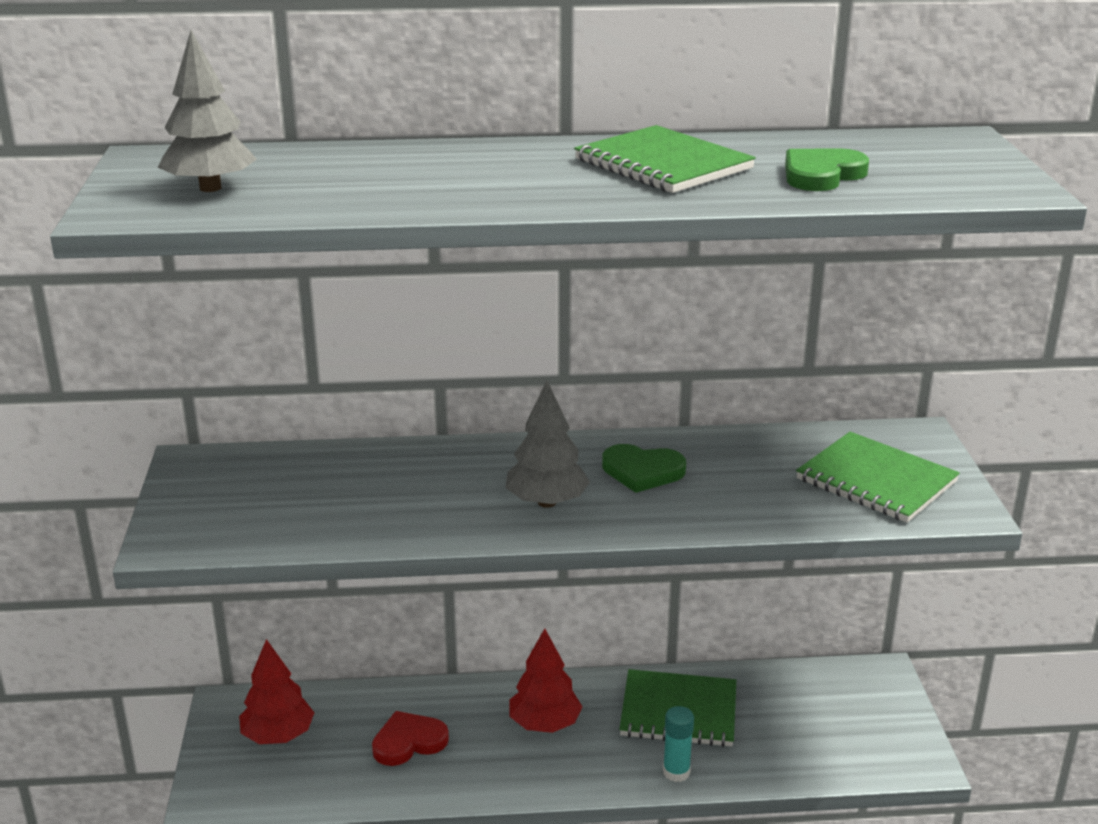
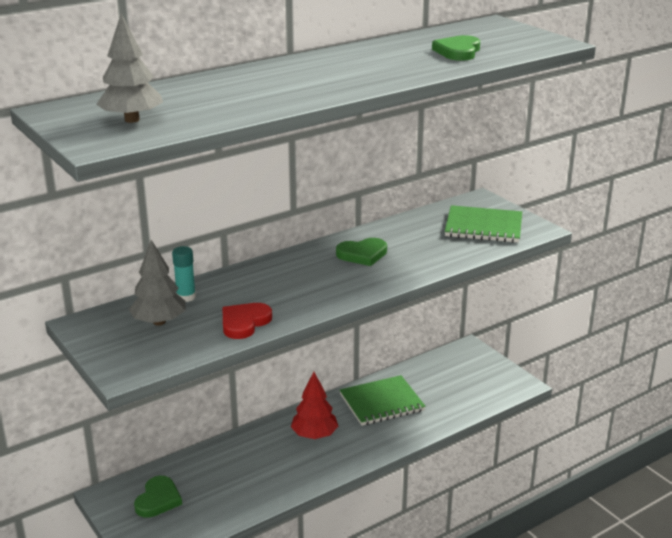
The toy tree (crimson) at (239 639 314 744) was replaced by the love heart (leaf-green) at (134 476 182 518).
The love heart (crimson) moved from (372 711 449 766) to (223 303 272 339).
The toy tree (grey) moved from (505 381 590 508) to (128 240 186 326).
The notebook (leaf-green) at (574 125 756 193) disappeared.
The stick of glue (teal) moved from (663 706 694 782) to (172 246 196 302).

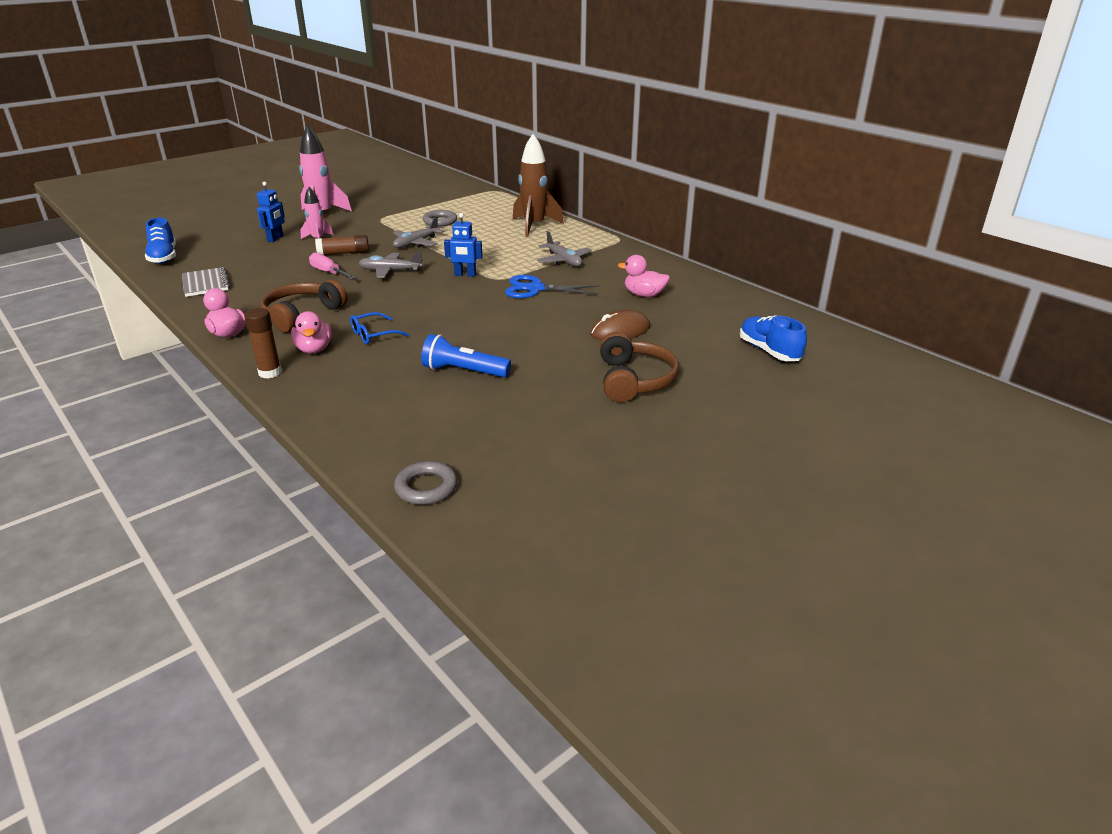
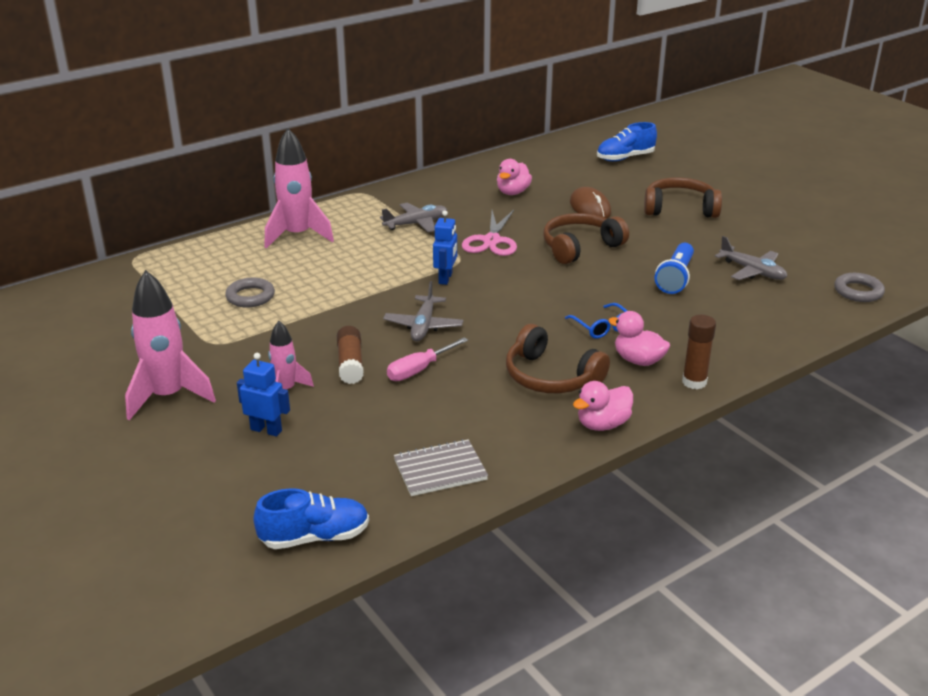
The rubber duck (pink) at (291 311 332 353) turned 135 degrees counterclockwise.
The plane (grey) moved from (393 216 444 248) to (715 236 787 280).
The scissors (cobalt) at (505 275 600 298) became the scissors (pink) at (462 210 517 256).
The spaceship (russet) at (513 134 564 237) became the spaceship (pink) at (265 128 334 249).
The headset (russet) at (543 213 629 264) appeared.

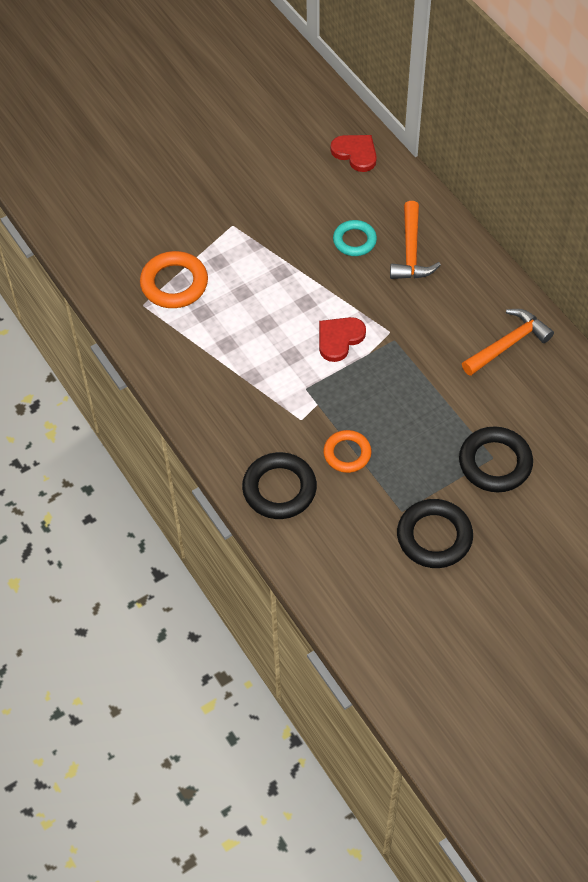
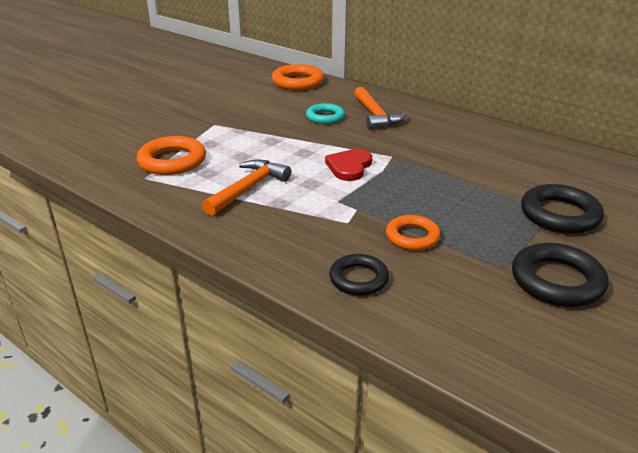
The torus (jet-black) at (242 452 317 519) changed to 0.65 times the size.
The love heart (crimson) at (331 135 377 172) was replaced by the torus (bright orange) at (272 64 324 90).
The claw hammer (bright orange) moved from (462 309 554 376) to (202 159 291 216).

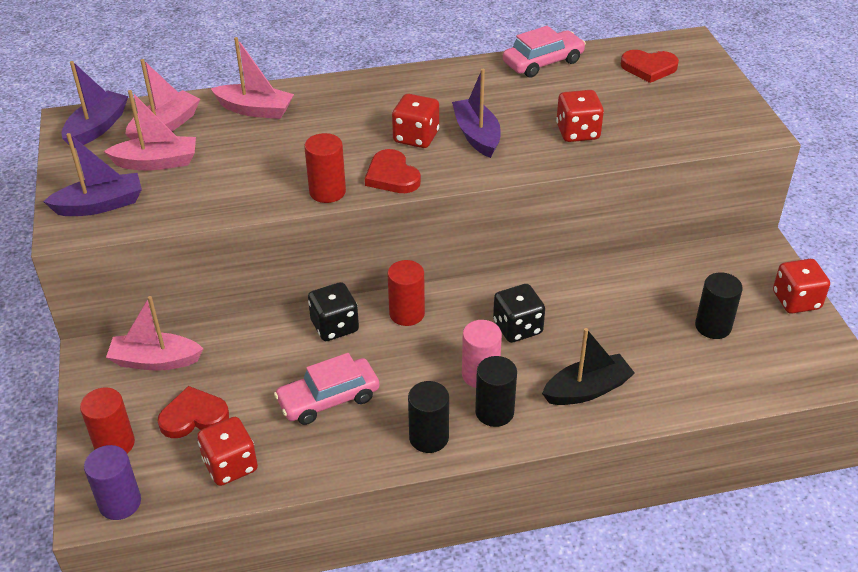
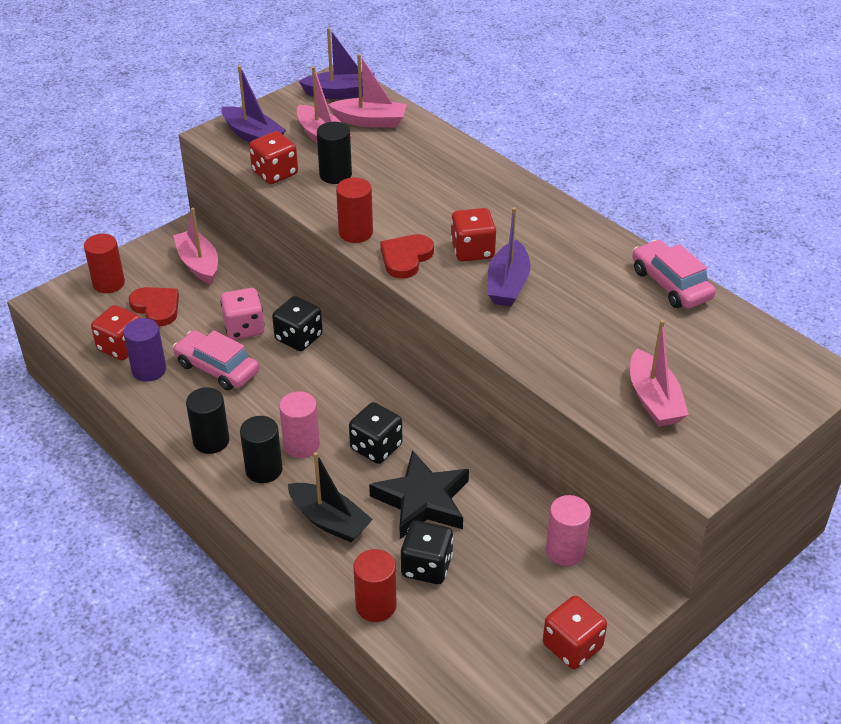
The solid cylinder (violet) moved from (84 445 141 520) to (123 318 166 382).
The sailboat (pink) moved from (211 37 294 119) to (630 320 689 427).
The solid cylinder (crimson) moved from (388 260 425 326) to (354 549 397 622).
The sailboat (violet) at (452 69 501 158) turned 150 degrees clockwise.
The automobile (pink) at (503 26 586 78) turned 150 degrees counterclockwise.
The dice (crimson) moved from (556 90 604 142) to (249 131 298 184).
The love heart (crimson) at (620 50 679 83) disappeared.
The solid cylinder (jet-black) moved from (695 272 743 339) to (317 122 352 184).
The dice (pink) at (220 288 265 340) appeared.
The star (jet-black) at (369 450 469 539) appeared.
The dice (jet-black) at (401 521 453 584) appeared.
The solid cylinder (pink) at (546 495 591 566) appeared.

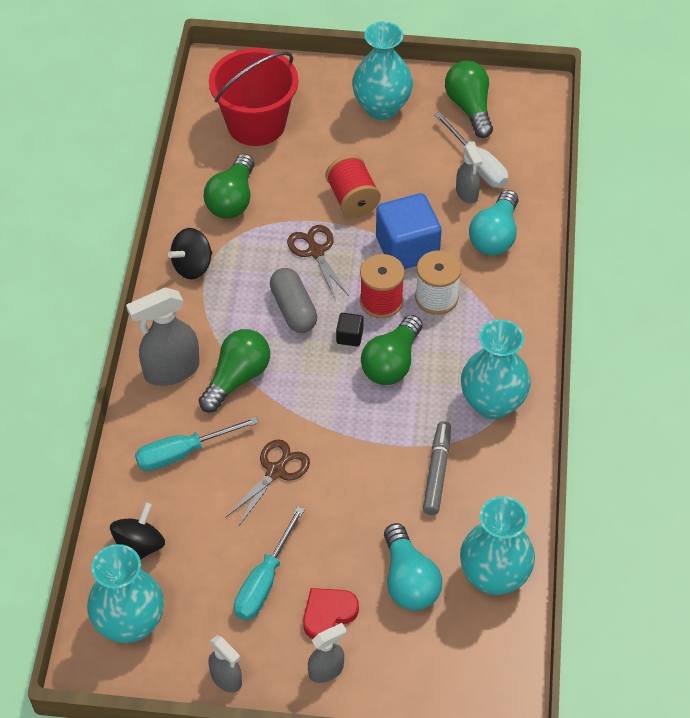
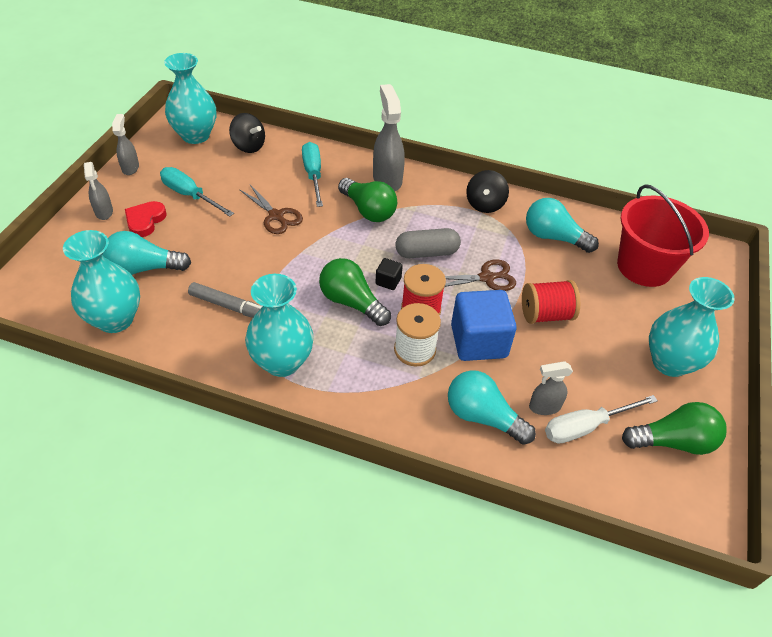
The spinning top (jet-black) at (168 228 212 279) turned 135 degrees counterclockwise.
The lightbulb (leaf-green) at (204 154 255 219) became the lightbulb (teal) at (526 198 599 253).
The spray bottle (grey) at (208 635 242 693) turned 120 degrees clockwise.
The love heart (crimson) at (303 588 359 639) turned 135 degrees counterclockwise.

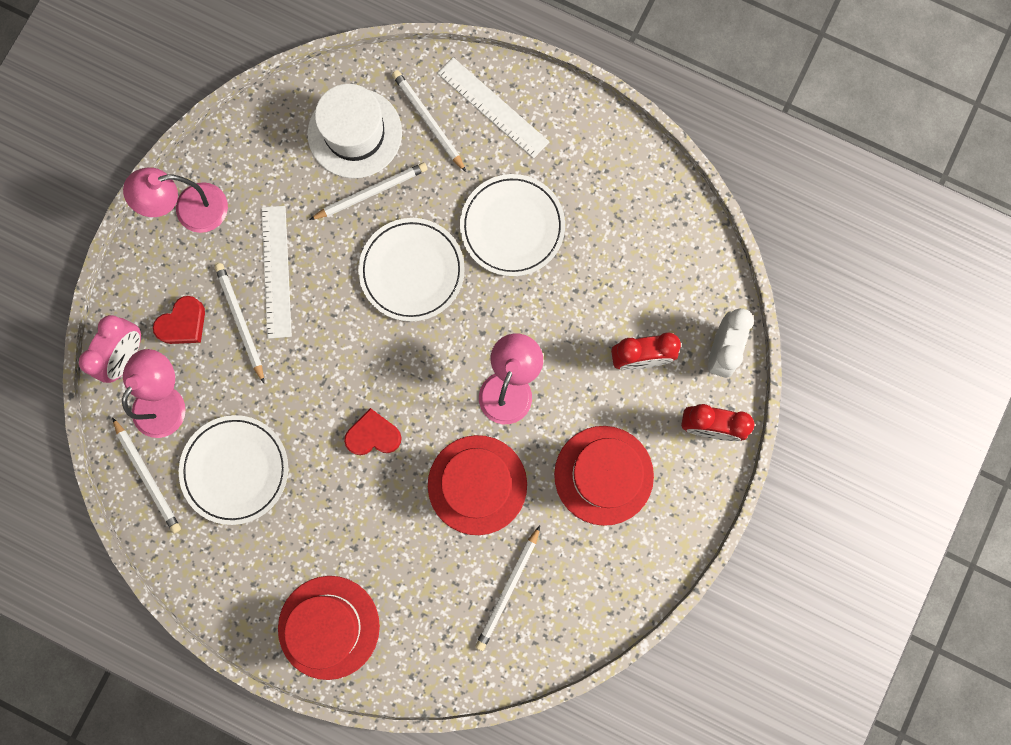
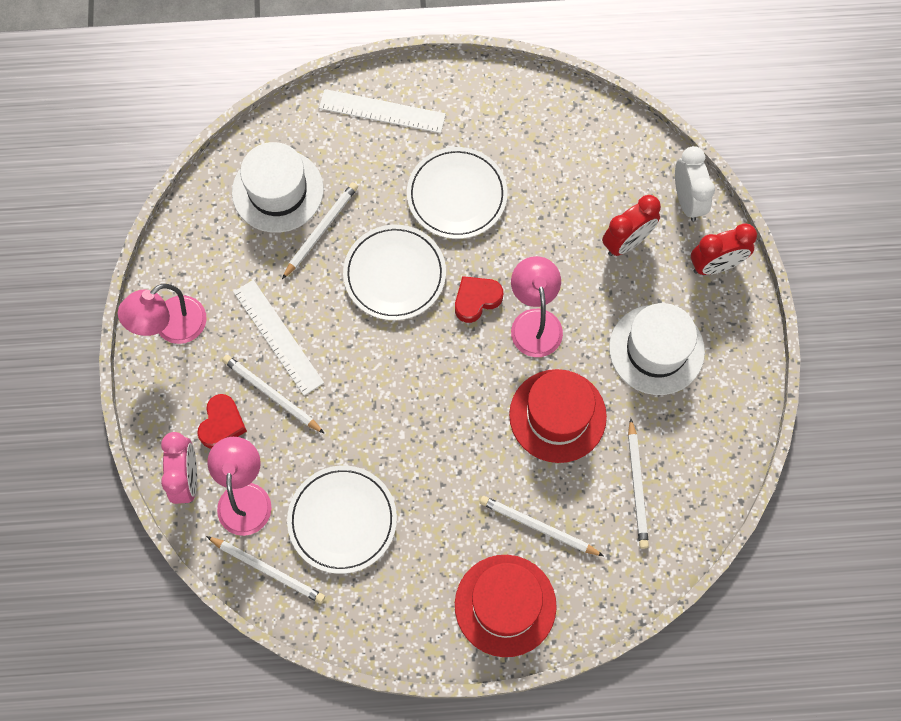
The love heart (crimson) moved from (344 408 402 455) to (455 276 503 323).
The lead pencil (pure white) moved from (392 70 466 172) to (480 496 603 556).
The tall hat (crimson) at (554 426 654 526) became the tall hat (pure white) at (609 303 705 395).

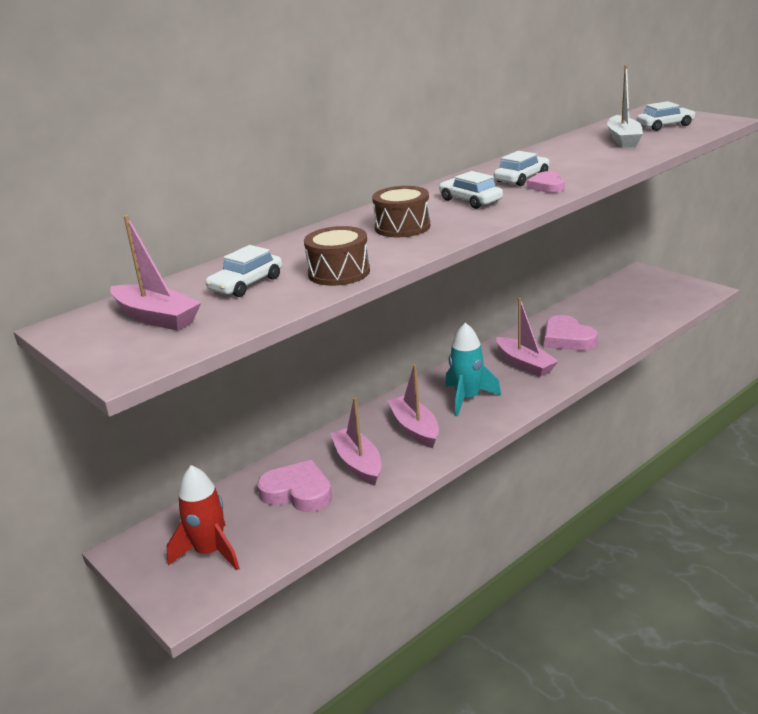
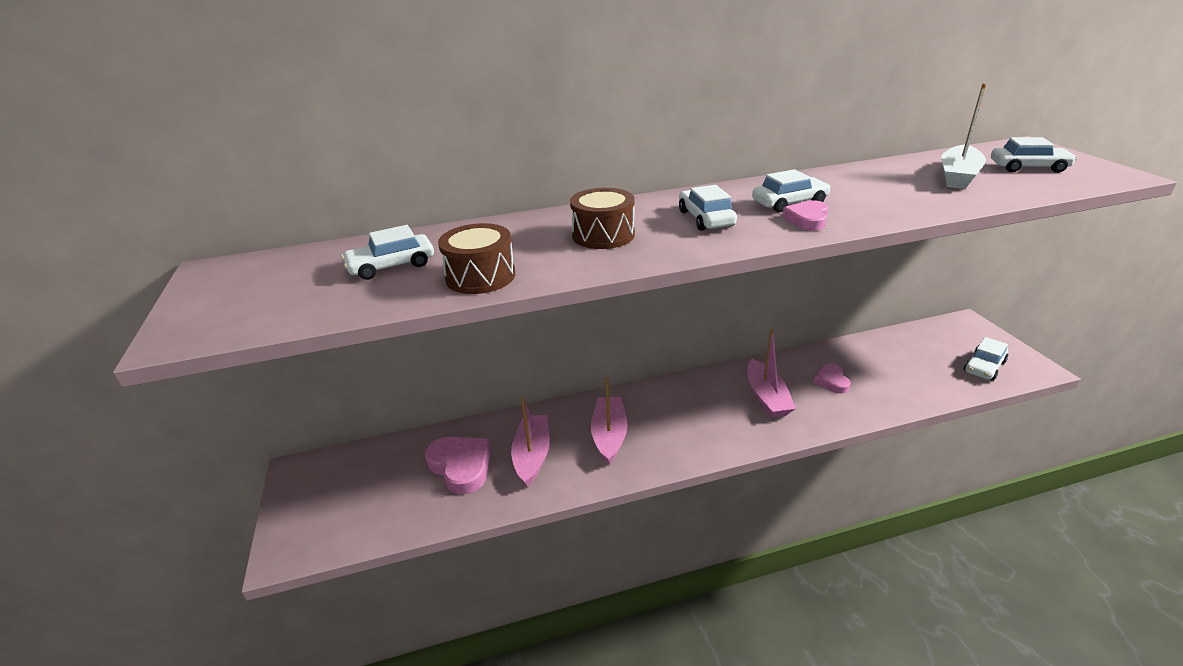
The sailboat (pink) at (110 215 201 331) disappeared.
The spaceship (crimson) at (167 465 239 570) disappeared.
The spaceship (teal) at (445 323 501 416) disappeared.
The love heart (pink) at (545 315 598 351) changed to 0.59 times the size.
The automobile (pure white) at (964 337 1008 381) appeared.

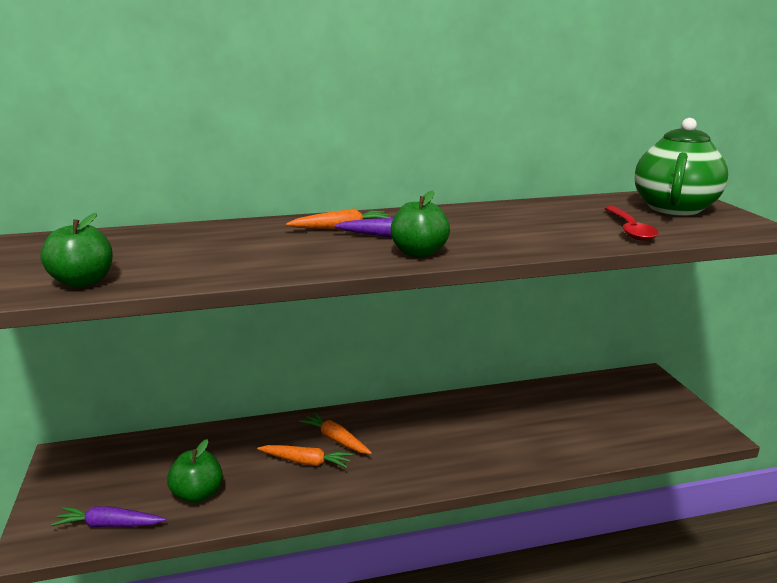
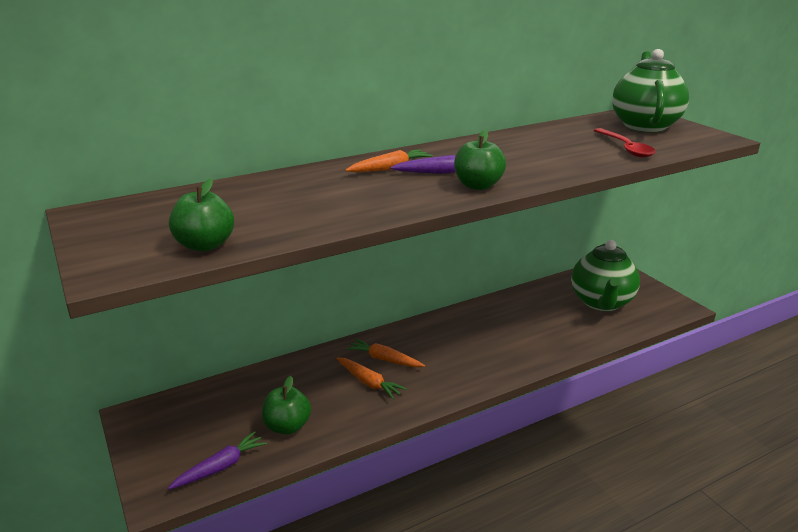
The root vegetable (violet) at (51 506 166 528) turned 150 degrees clockwise.
The root vegetable (bright orange) at (257 445 353 468) turned 45 degrees clockwise.
The china teapot (leaf-green) at (571 240 640 311) appeared.

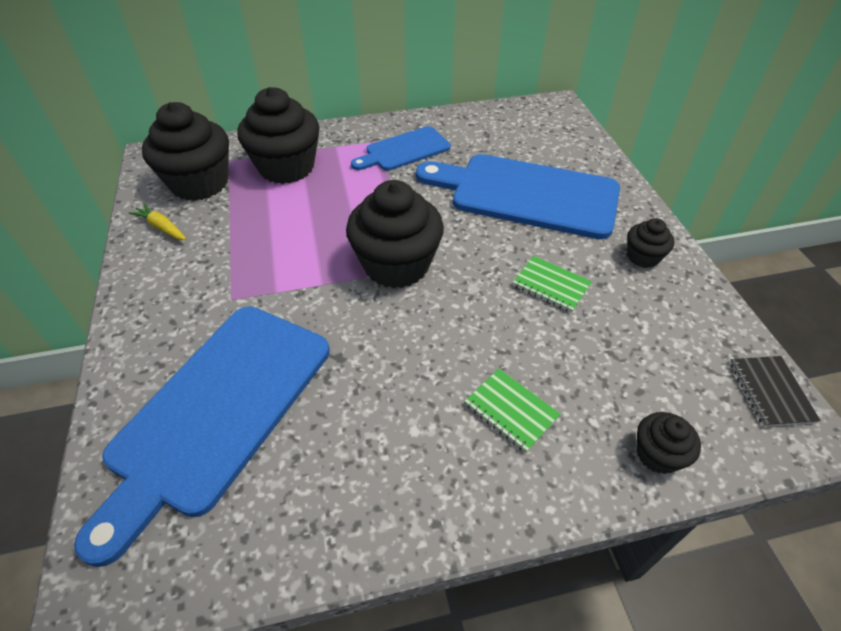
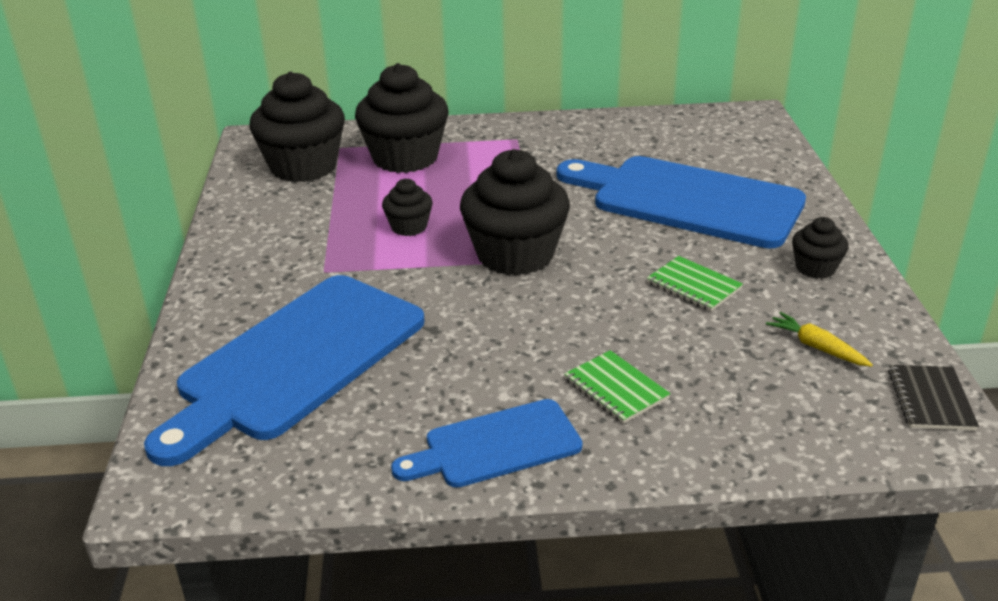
The root vegetable (bright yellow) moved from (129 203 186 240) to (766 312 873 367).
The cutting board (cobalt) moved from (351 126 451 171) to (391 399 582 488).
The fairy cake (jet-black) moved from (637 412 701 474) to (382 179 433 236).

